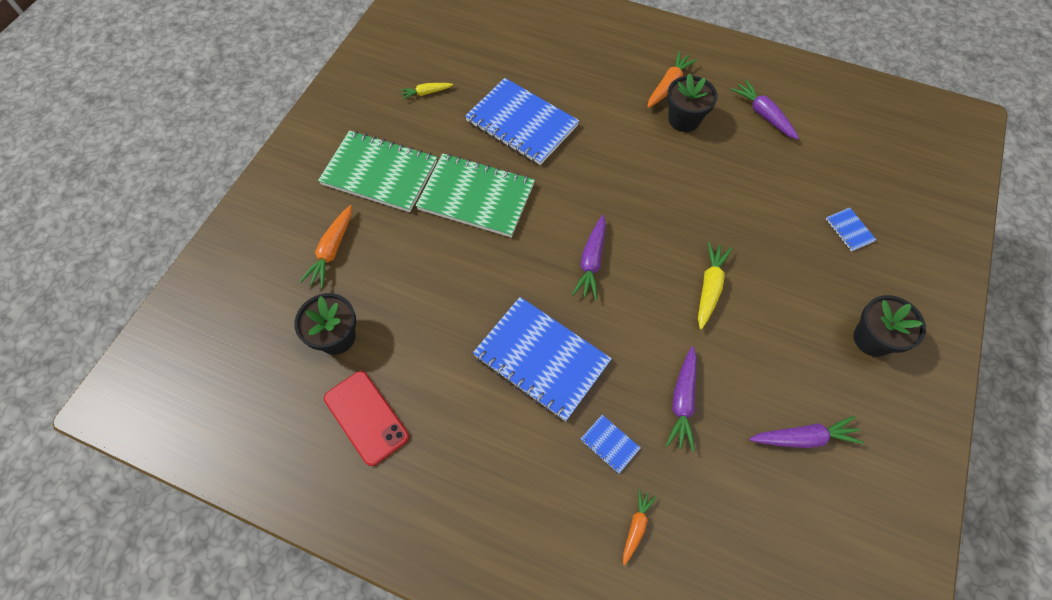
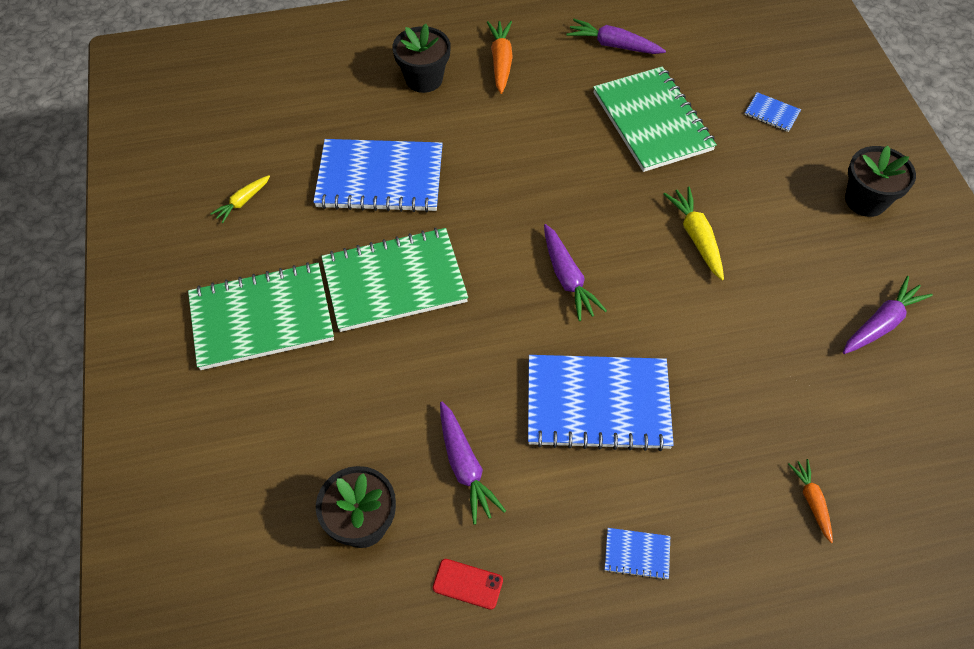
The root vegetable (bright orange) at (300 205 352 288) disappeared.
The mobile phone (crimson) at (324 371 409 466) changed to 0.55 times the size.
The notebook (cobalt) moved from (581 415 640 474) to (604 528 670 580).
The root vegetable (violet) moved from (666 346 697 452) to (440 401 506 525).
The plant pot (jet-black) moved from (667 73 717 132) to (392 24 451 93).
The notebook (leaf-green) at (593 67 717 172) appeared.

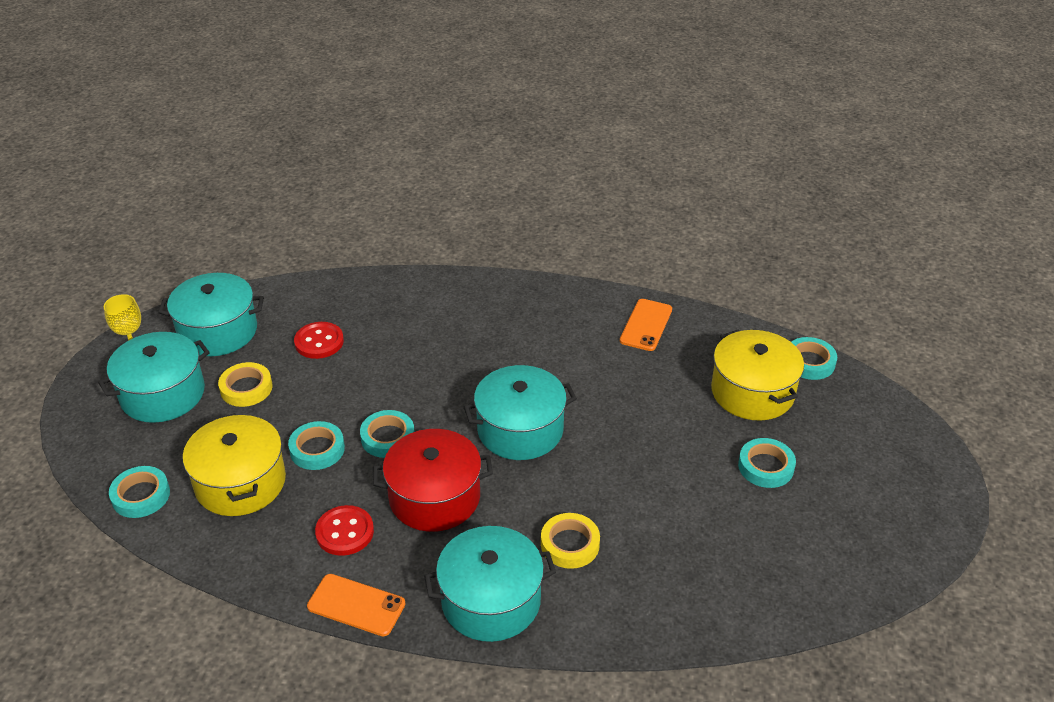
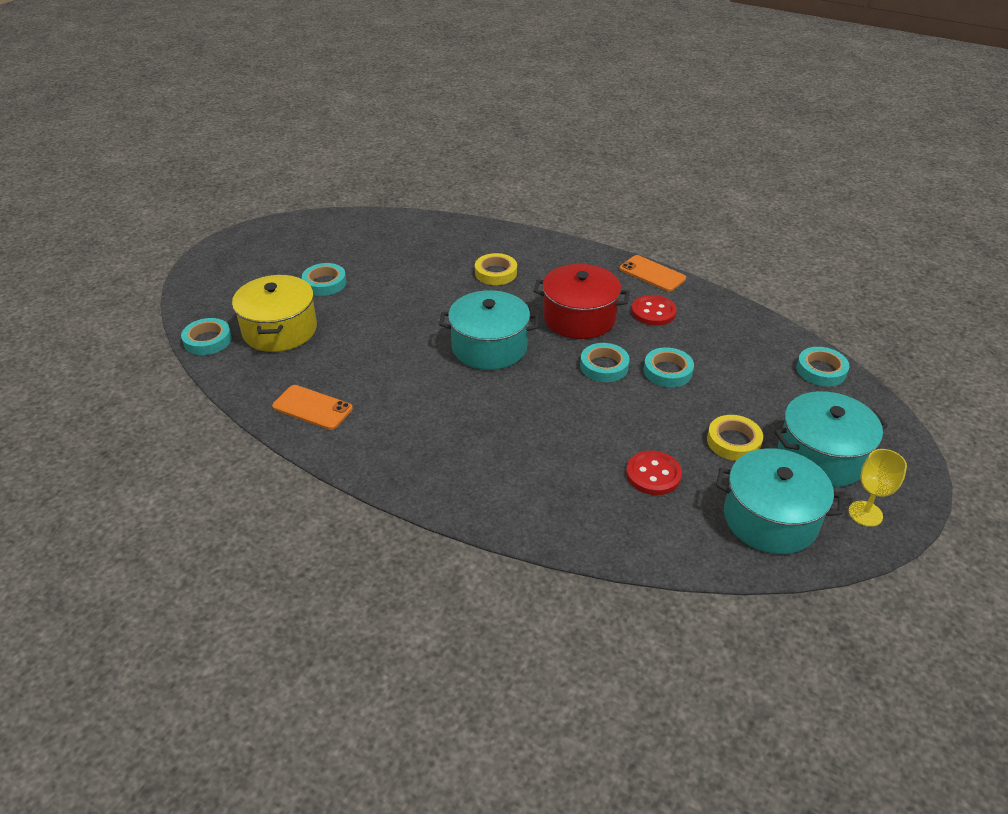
The pot (bright yellow) at (183 413 286 516) disappeared.
The pot (teal) at (424 526 556 642) disappeared.
The mobile phone (bright orange) at (620 299 672 351) turned 75 degrees clockwise.

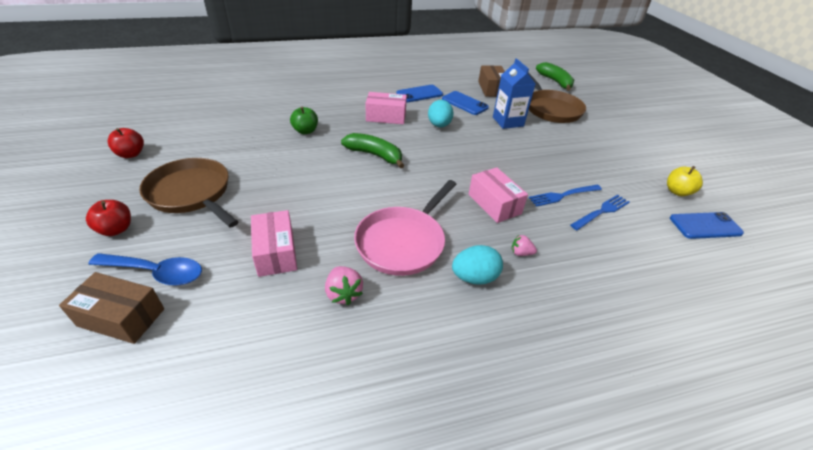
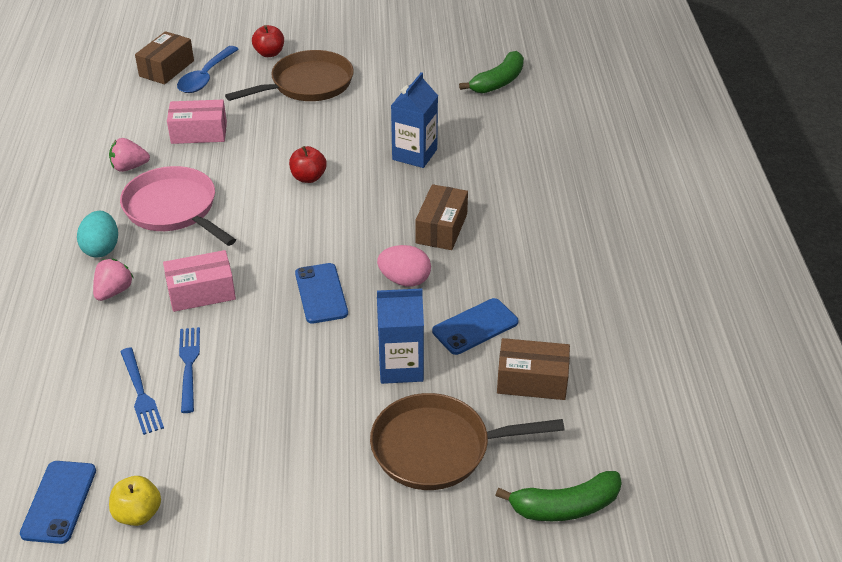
The apple fruit (crimson) moved from (108 128 144 158) to (289 146 327 183).
The apple fruit (leaf-green) at (290 107 318 134) was replaced by the carton (cobalt) at (391 72 438 168).
The banana (leaf-green) moved from (341 133 404 168) to (459 51 524 94).
The box (pink) at (366 92 407 124) became the box (russet) at (415 184 468 250).
The mobile phone (cobalt) moved from (396 85 443 102) to (295 263 348 324).
The egg (teal) at (428 100 454 127) became the egg (pink) at (377 245 431 287).
The berry (pink) at (511 235 537 256) changed to 1.56 times the size.

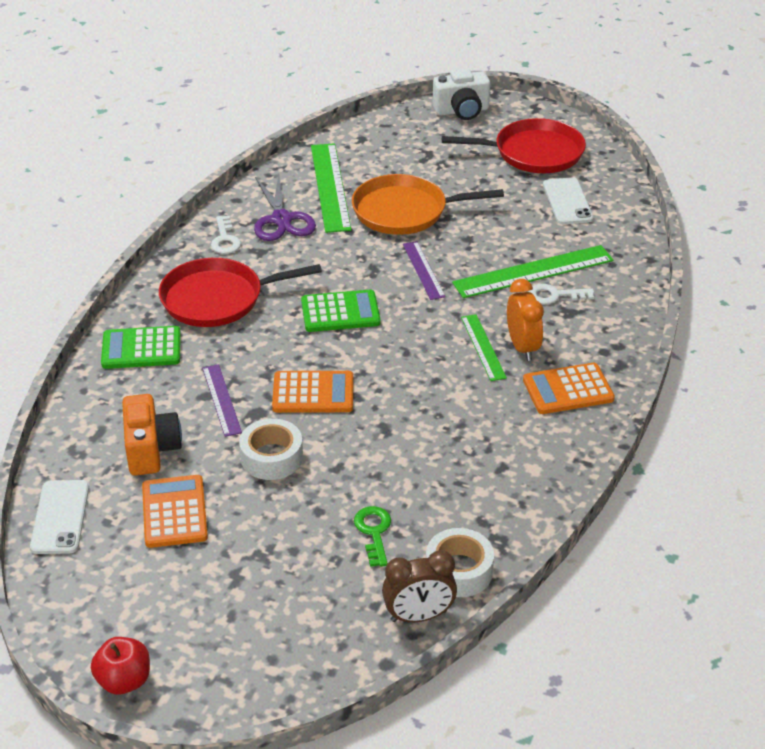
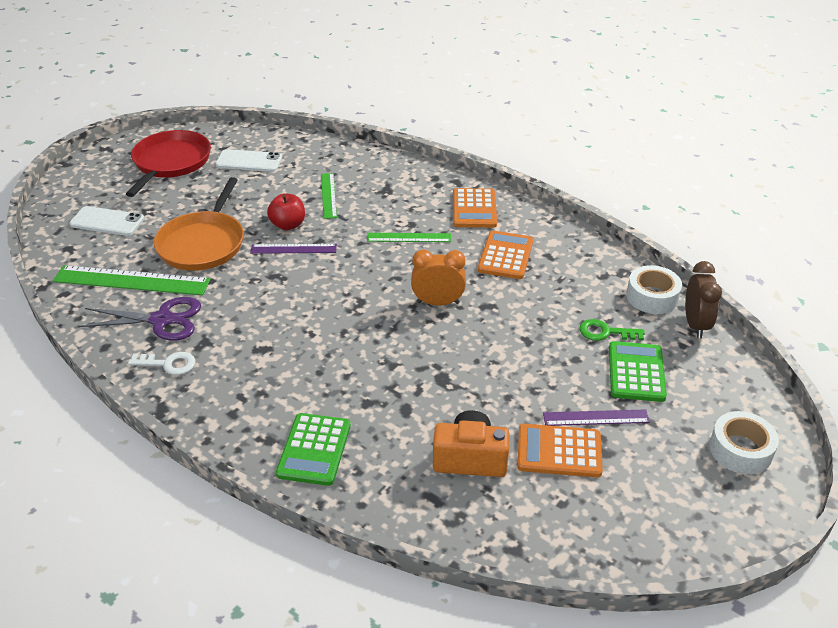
The mobile phone (pure white) moved from (30 480 89 554) to (69 206 144 236).
The apple fruit (crimson) moved from (91 637 150 695) to (267 194 305 230).
The pan (crimson) at (159 258 322 327) disappeared.
The straightedge (violet) moved from (202 364 242 437) to (543 409 650 426).
The roll of tape (pure white) moved from (239 418 303 480) to (709 411 779 474).
The pocket calculator (bright orange) moved from (272 371 353 413) to (478 231 533 279).
The pocket calculator (leaf-green) moved from (301 290 381 332) to (609 341 667 402).
The camera (pure white) at (433 68 490 120) disappeared.
The straightedge (leaf-green) at (452 245 614 298) changed to 0.57 times the size.
The bedside clock (bright orange) moved from (507 279 544 361) to (411 250 466 306).
The latchkey (pure white) at (528 284 594 304) disappeared.

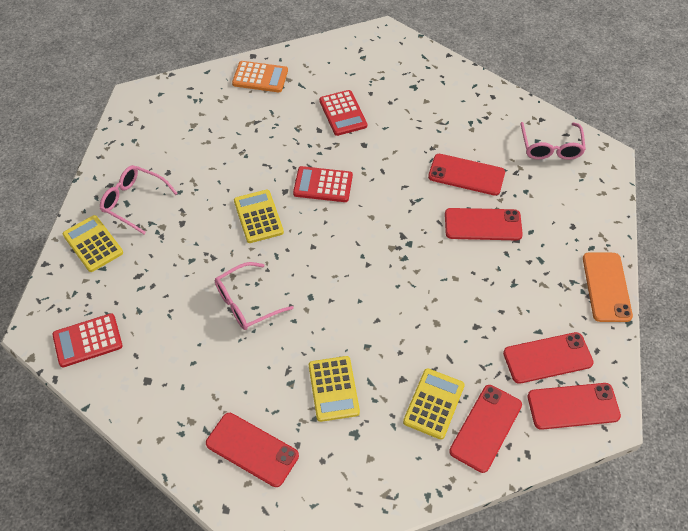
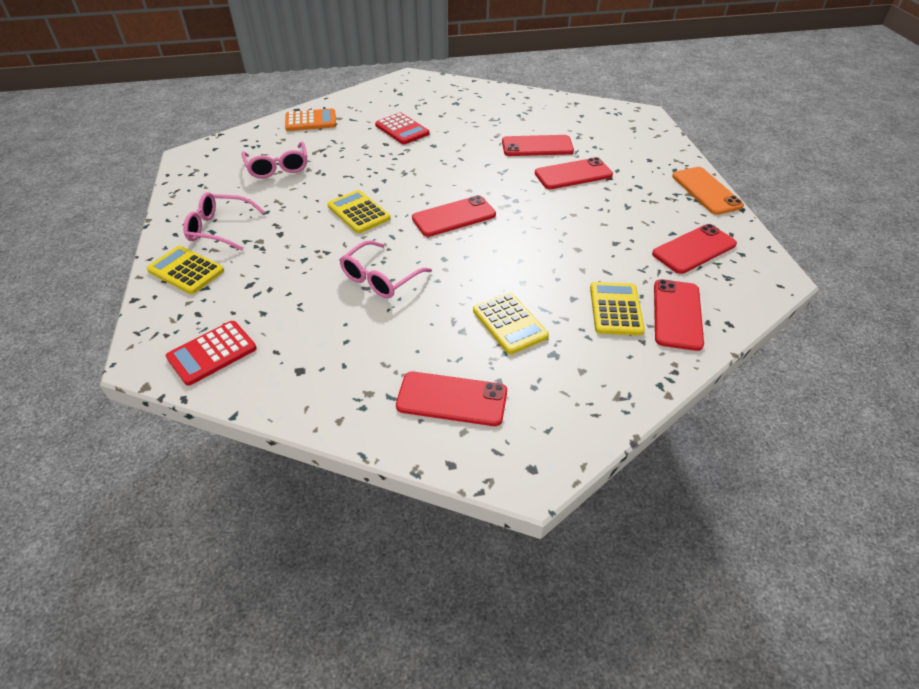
The pocket calculator (crimson) at (293 166 353 202) disappeared.
The glasses (pink) moved from (520 122 586 160) to (242 142 307 179).
The mobile phone (crimson) moved from (528 383 621 430) to (412 195 496 237).

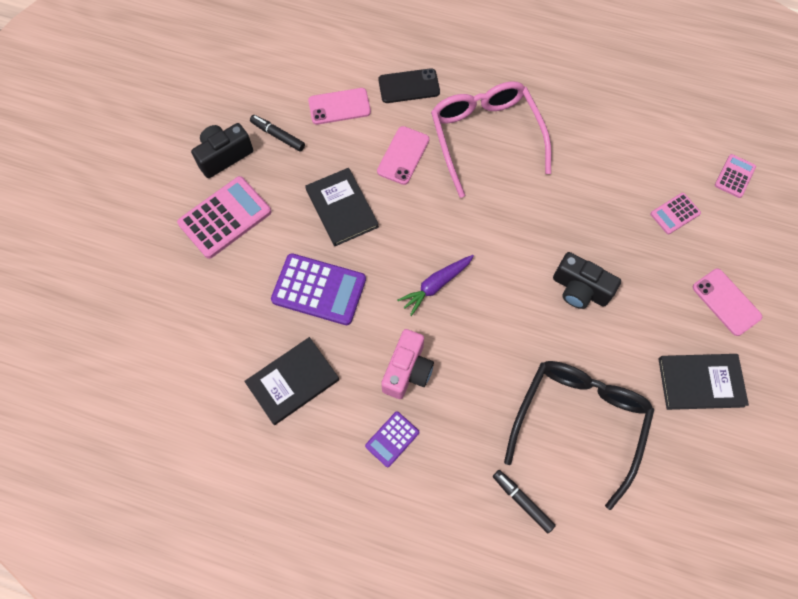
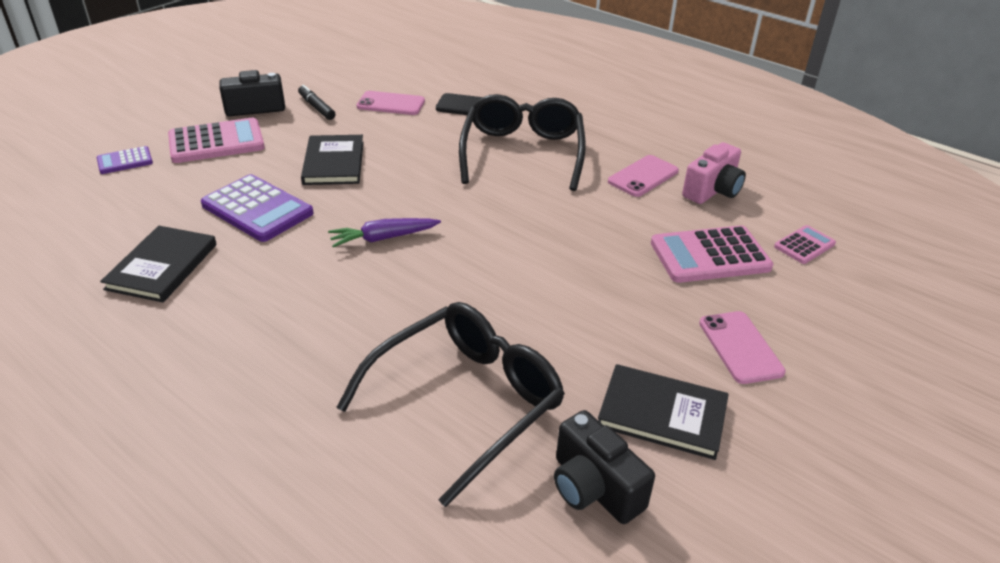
The hardback (jet-black) at (244 337 339 425) turned 60 degrees counterclockwise.
The pocket calculator (violet) moved from (365 411 419 467) to (97 146 153 174).
The mobile phone (pink) moved from (377 126 429 185) to (608 155 679 197).
The camera (pink) moved from (381 329 434 399) to (682 142 746 204).
The glasses (pink) at (431 81 551 198) became the glasses (jet-black) at (459 94 586 191).
The marker pen (jet-black) at (493 470 556 533) disappeared.
The camera (jet-black) moved from (553 252 621 309) to (554 410 655 524).
The pocket calculator (pink) at (650 193 701 234) changed to 1.86 times the size.

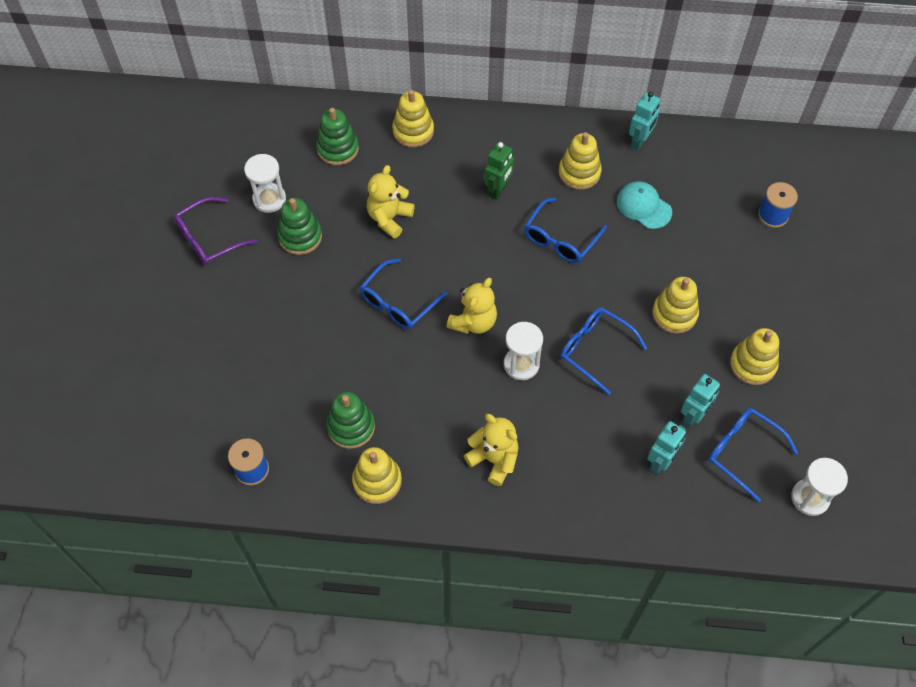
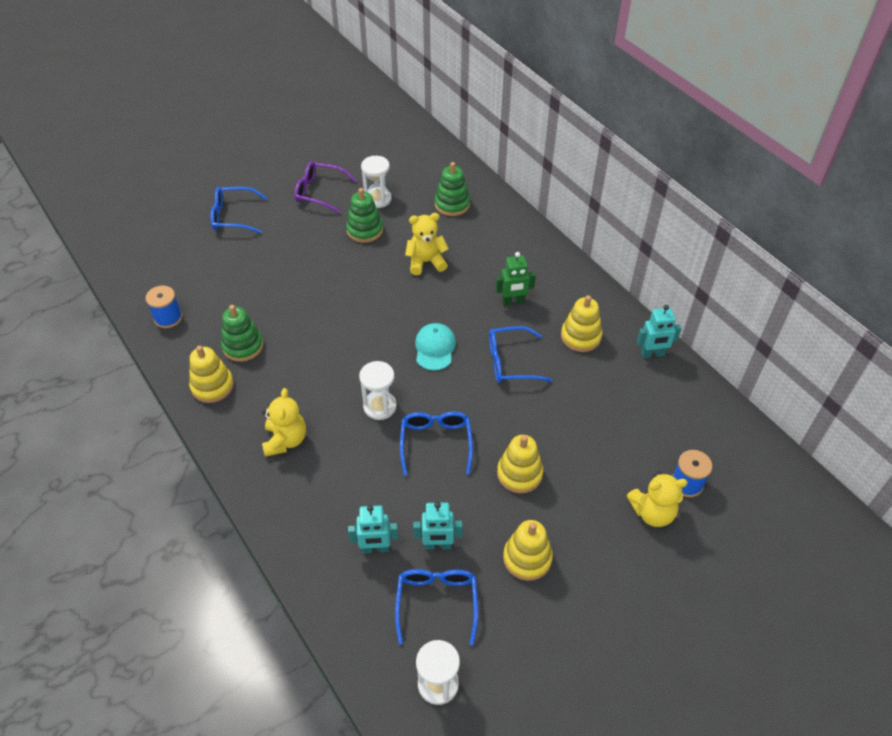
The glasses (cobalt) moved from (359 258 448 330) to (210 187 267 234).
The stacking toy (bright yellow) at (392 90 434 147) disappeared.
The teddy bear (bright yellow) moved from (446 278 497 334) to (626 471 688 527).
The peaked cap (teal) moved from (617 181 672 229) to (415 323 456 370).

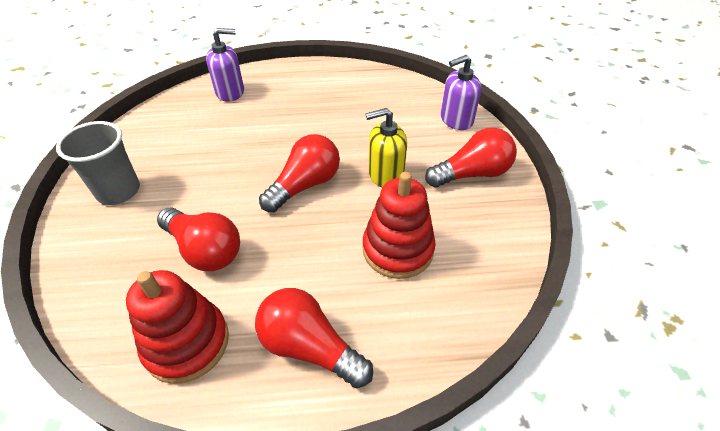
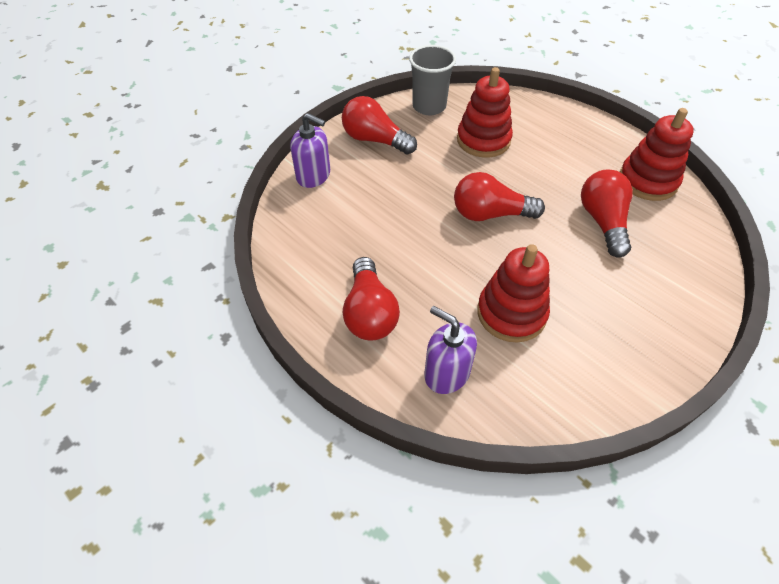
The cup (grey) moved from (56 121 140 205) to (409 45 456 115).
The lightbulb (crimson) moved from (255 288 373 388) to (343 257 400 341).
The soap pump (bright yellow) at (366 108 407 188) disappeared.
The stacking toy (crimson) at (477 244 550 343) appeared.

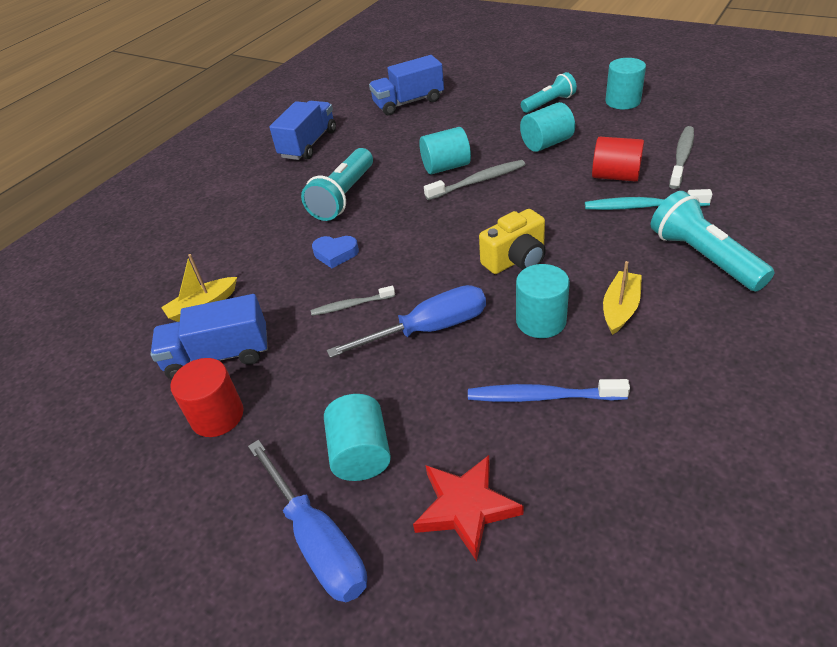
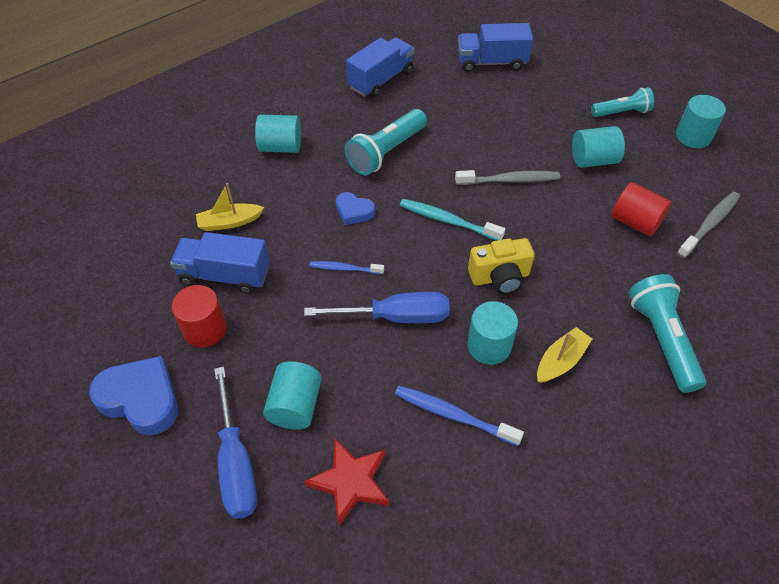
The tooth brush (grey) at (311 286 395 316) became the tooth brush (cobalt) at (309 261 384 274).
The solid cylinder (teal) moved from (419 127 471 174) to (255 114 301 153).
The tooth brush (teal) moved from (585 189 712 210) to (400 199 505 241).
The love heart (cobalt) at (89 356 178 435) appeared.

